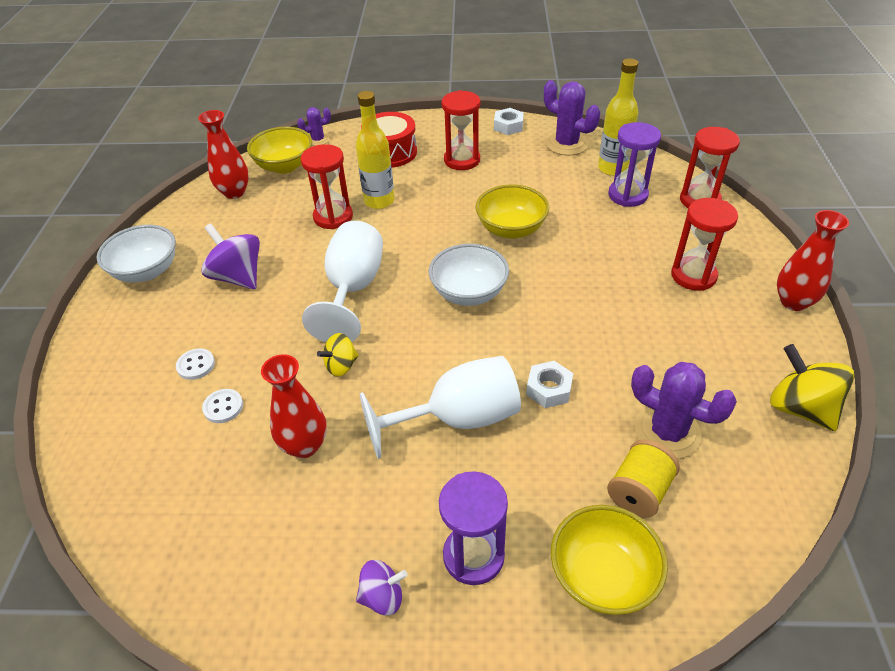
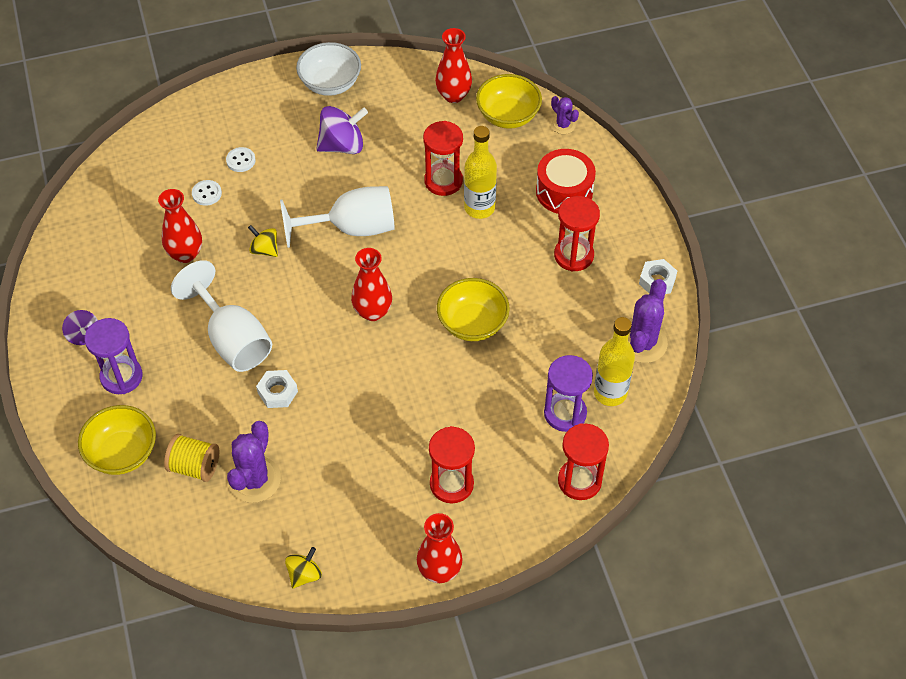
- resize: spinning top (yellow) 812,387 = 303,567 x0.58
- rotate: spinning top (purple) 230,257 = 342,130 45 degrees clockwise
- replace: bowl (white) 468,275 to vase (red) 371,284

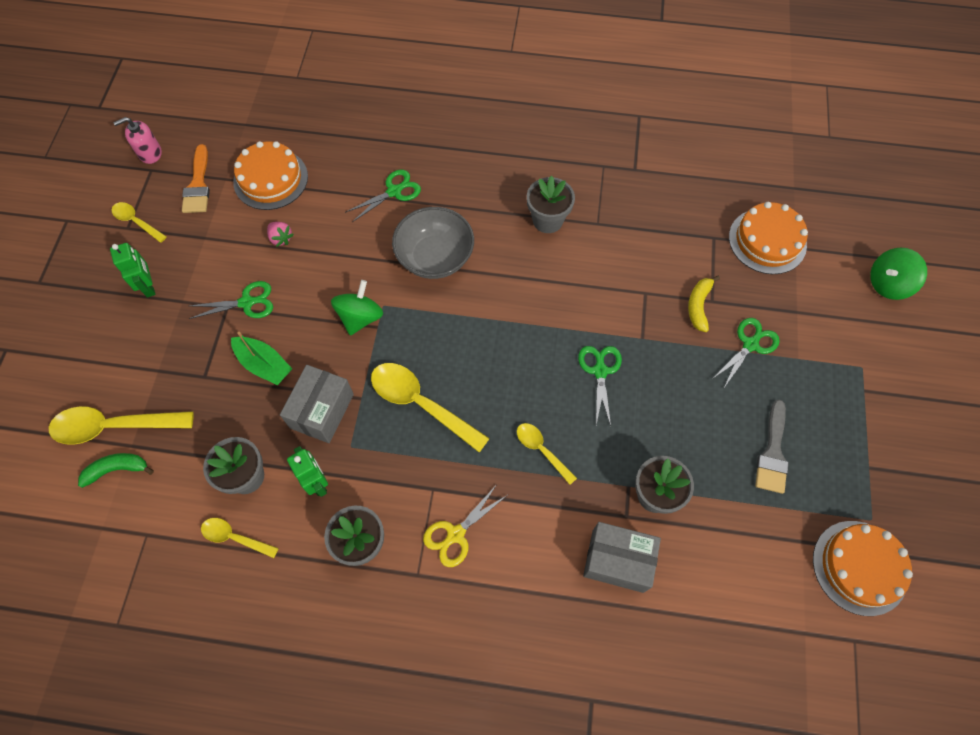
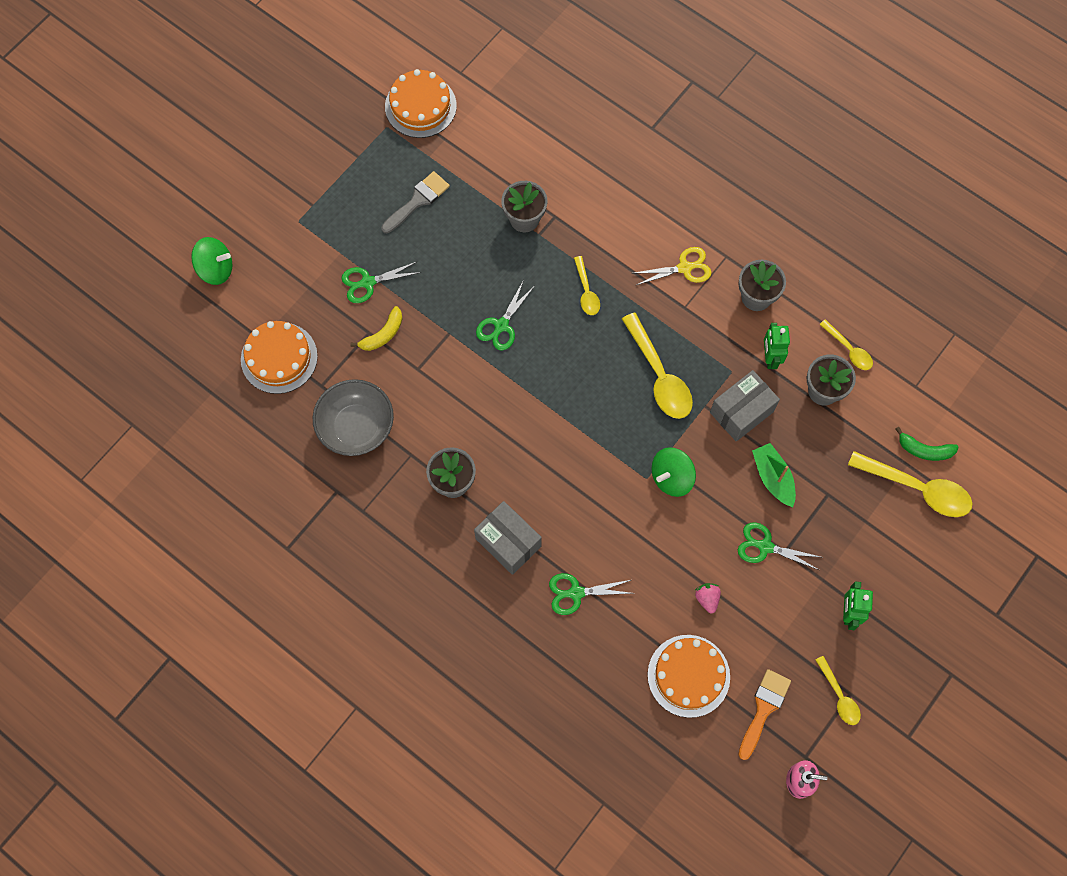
- move: bowl (grey) 433,243 to 353,417
- move: box (grey) 622,557 to 508,538

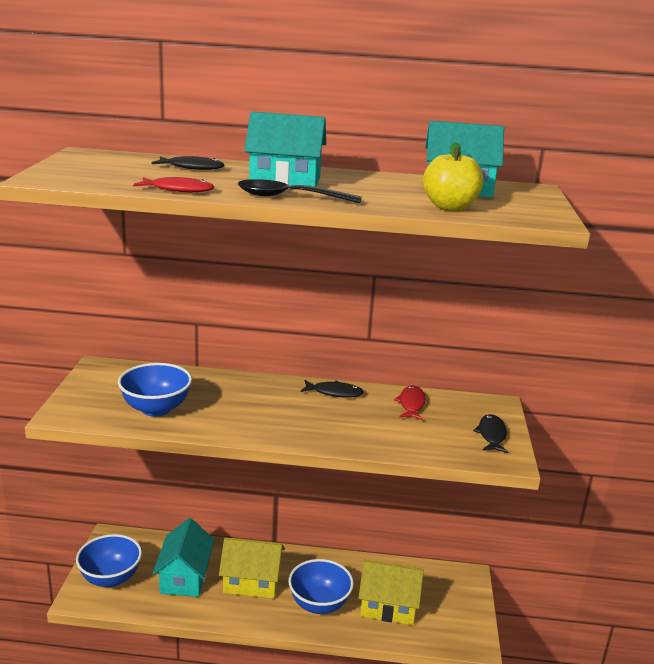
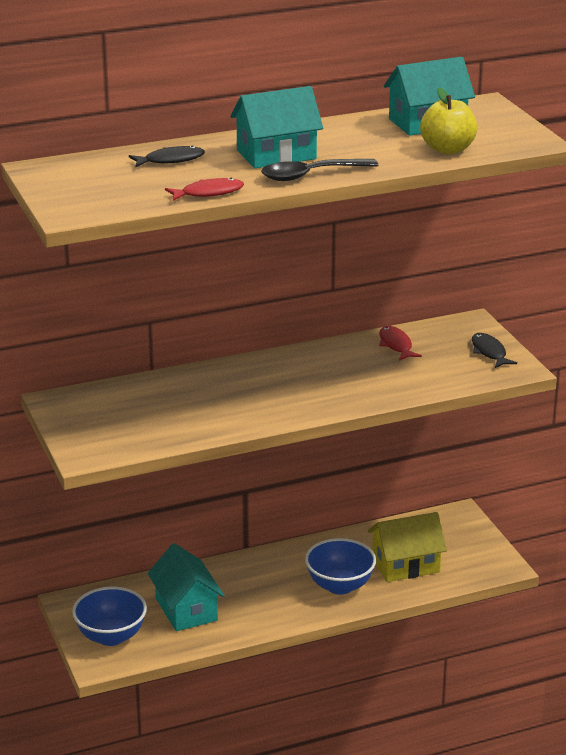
- delete: bowl (blue) 155,390
- delete: house (yellow) 252,568
- delete: fish (black) 332,389

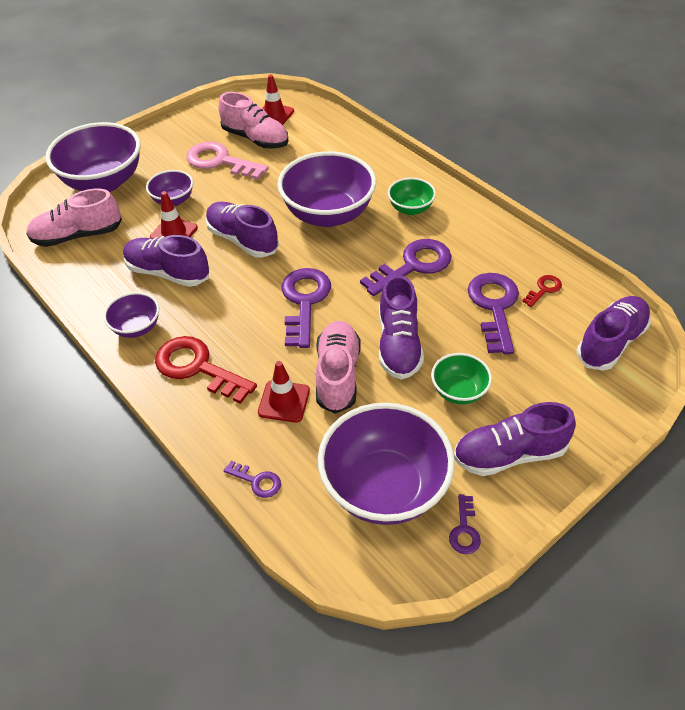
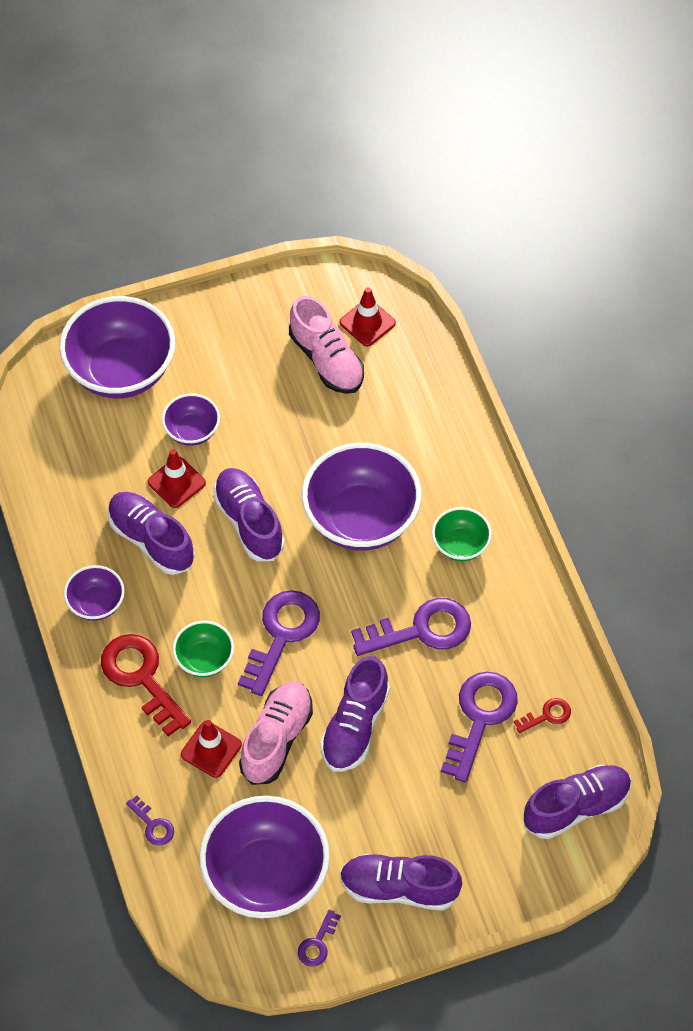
- move: bowl (green) 461,378 to 203,649
- delete: shoe (pink) 74,218
- delete: key (pink) 228,161

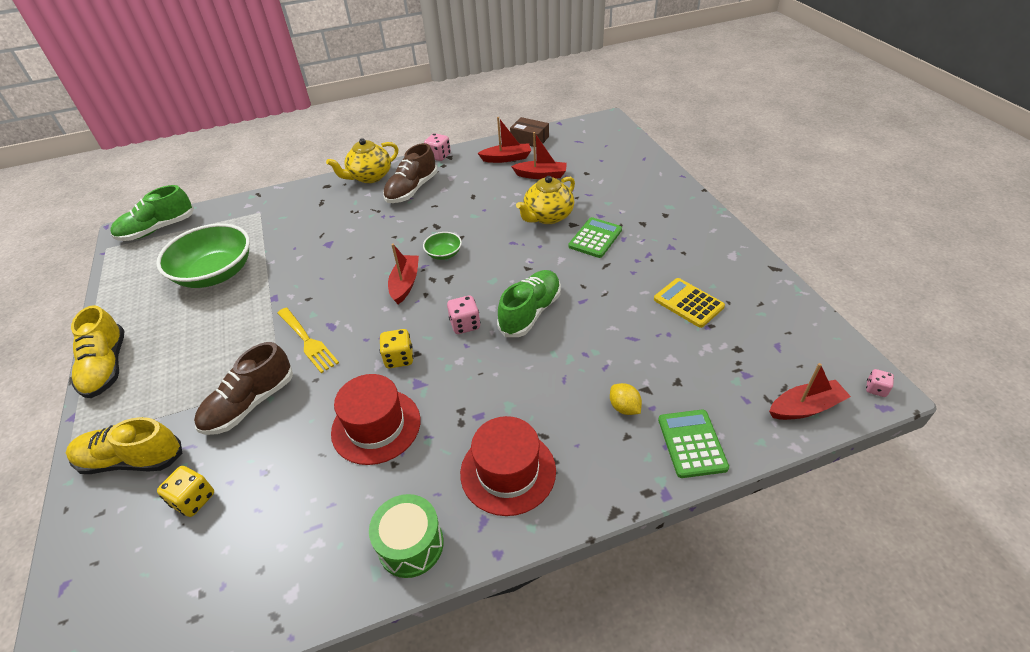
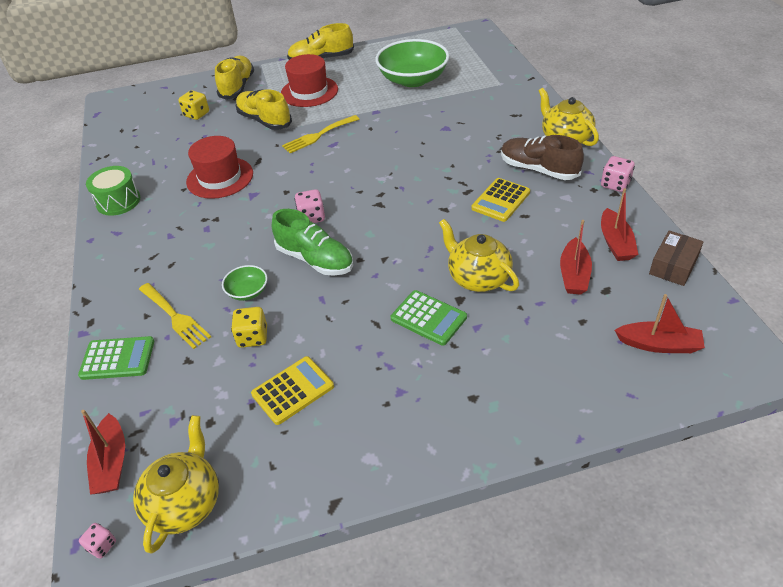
- insert: teapot (yellow) 176,484
- replace: lemon (yellow) 626,399 to fork (yellow) 175,316
- move: bowl (green) 442,246 to 245,283
- move: dice (yellow) 396,348 to 249,327
- recolor: shoe (brown) 243,388 to shoe (yellow) 264,109
- move: hat (red) 508,466 to 309,80
- insert: calculator (yellow) 500,200
- move: boat (red) 403,274 to 660,323
- delete: shoe (green) 152,213

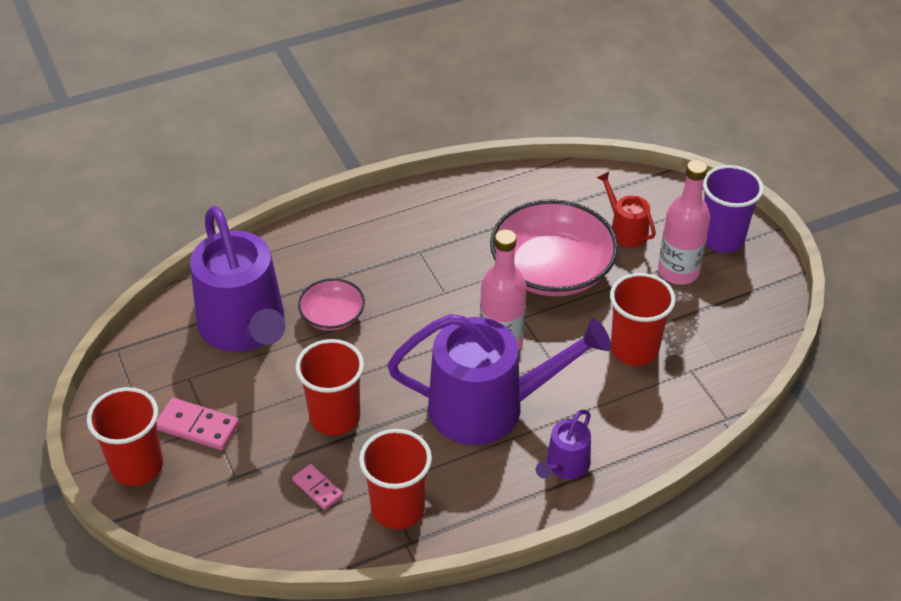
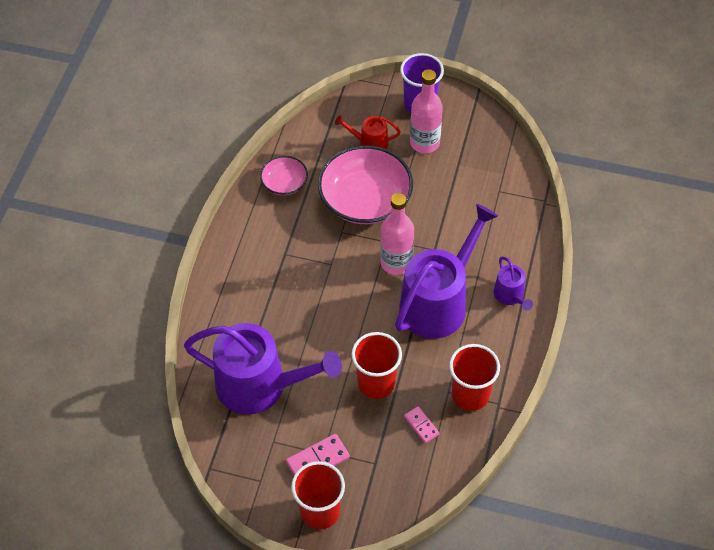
- move: bowl (pink) 331,304 to 284,175
- rotate: domino (pink) 317,487 = 422,424 60 degrees clockwise
- delete: cup (red) 643,319

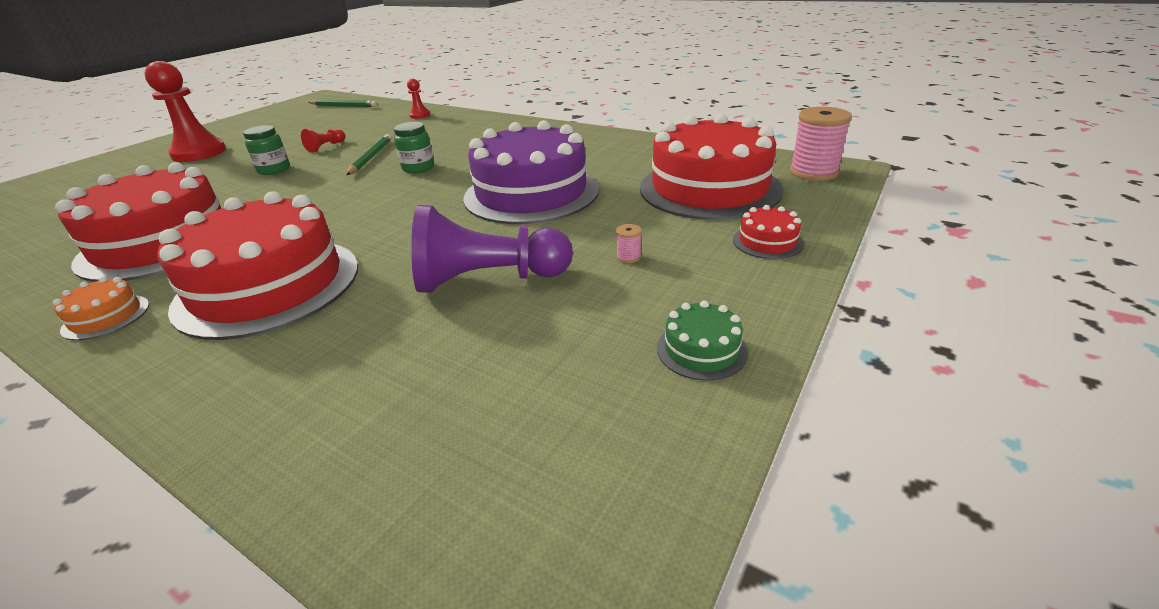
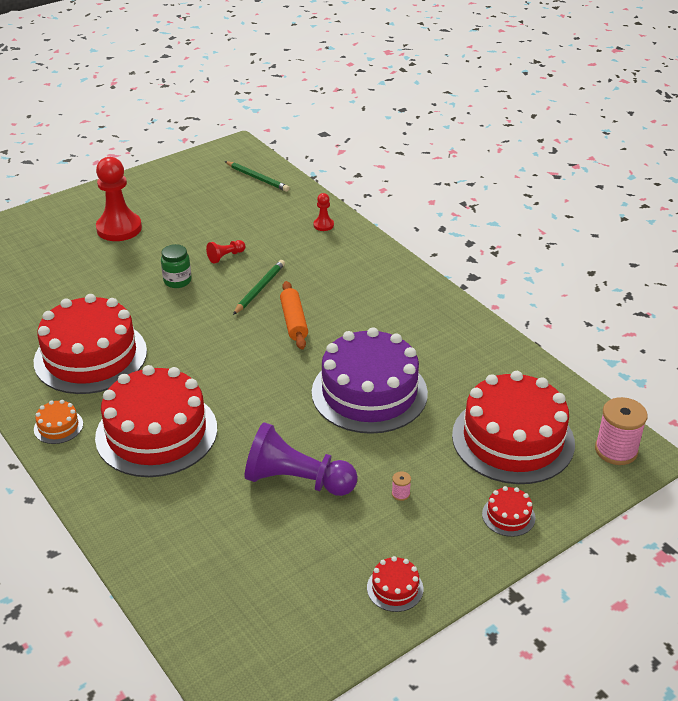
- replace: jar (green) 414,147 to rolling pin (orange) 294,315
- recolor: cake (green) 702,340 to cake (red) 395,584

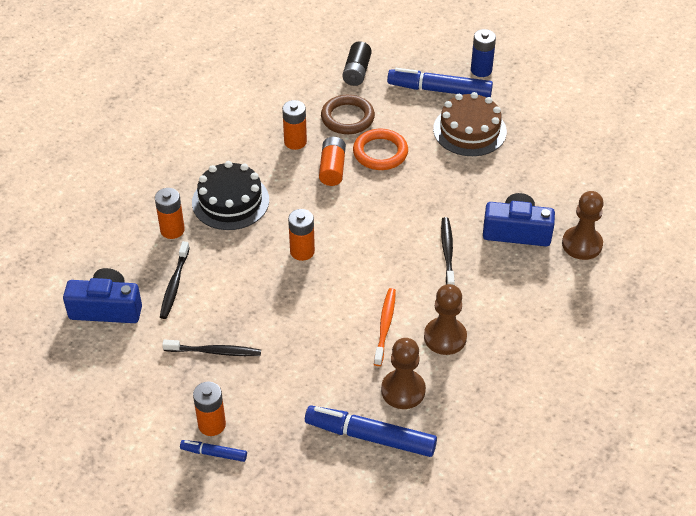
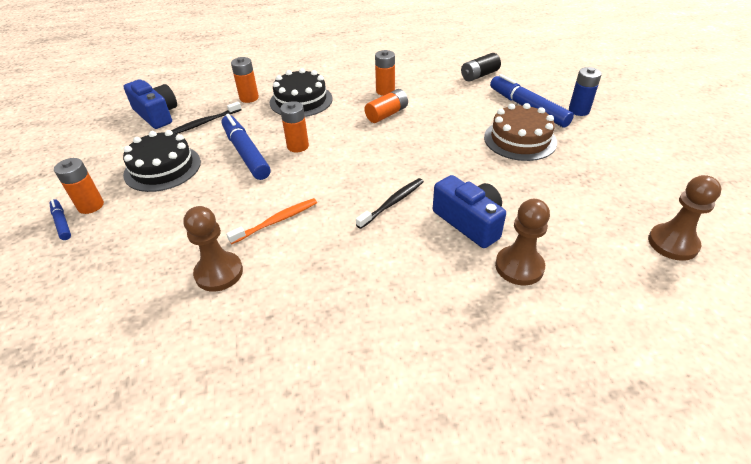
- replace: toothbrush (black) 211,348 to cake (black) 162,161
- move: marker (blue) 371,431 to 246,147
- move: pawn (brown) 445,319 to 684,218
- delete: ring (brown) 348,114
- delete: ring (orange) 380,149

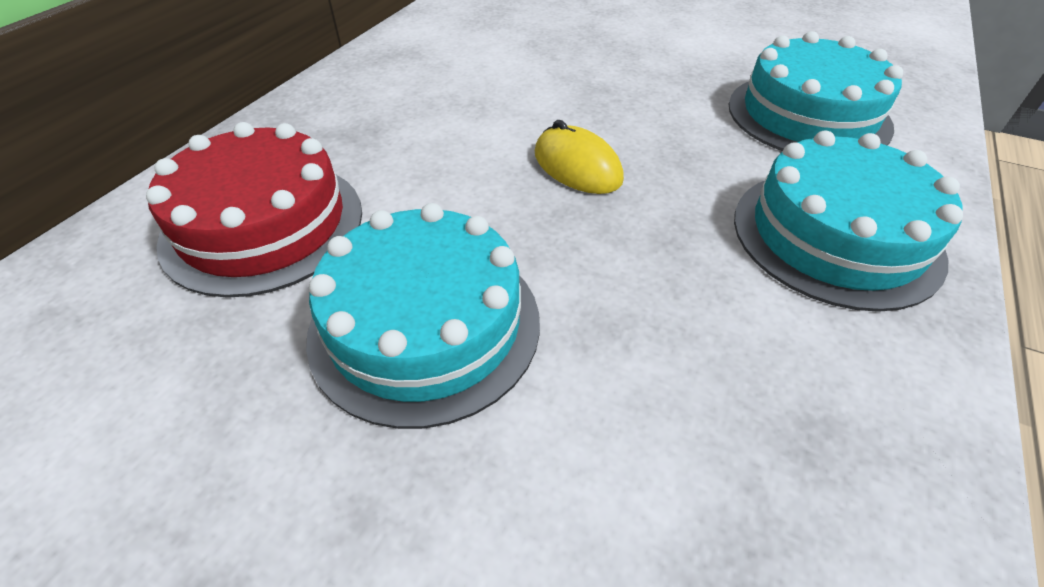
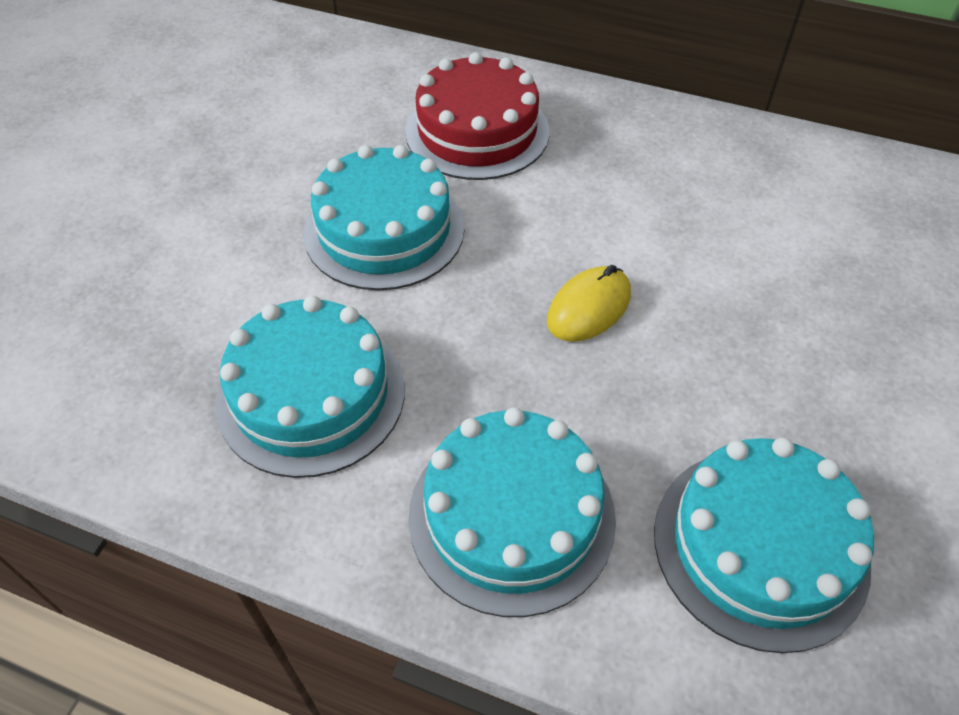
- insert: cake (turquoise) 310,387

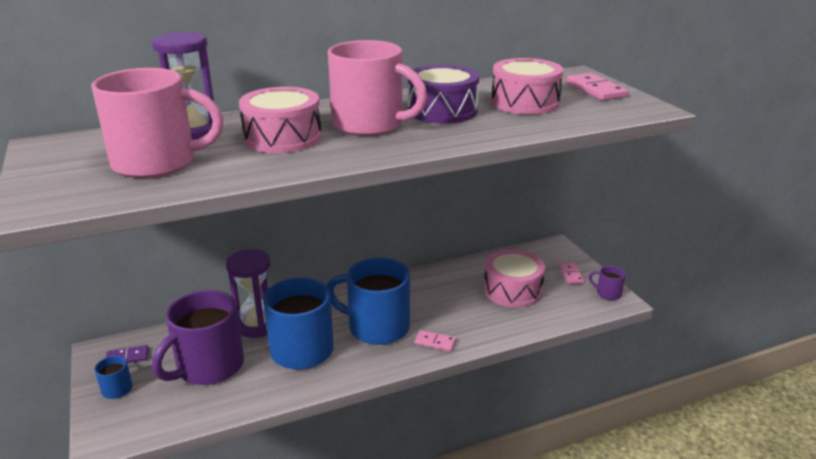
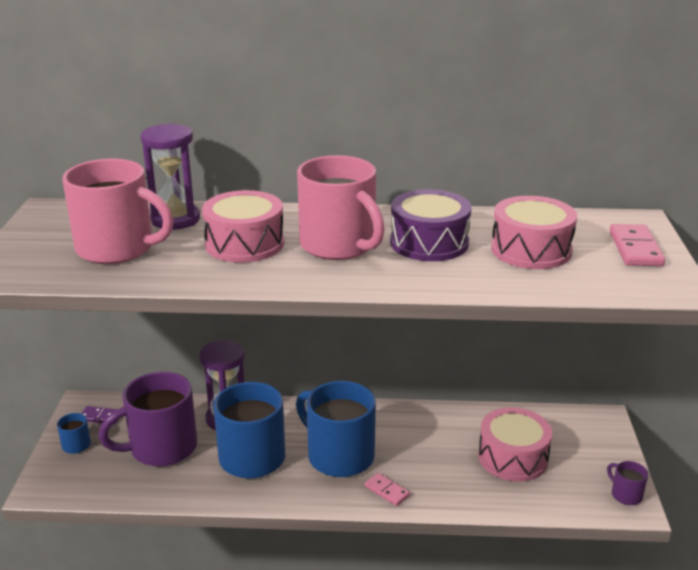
- delete: domino (pink) 571,273

